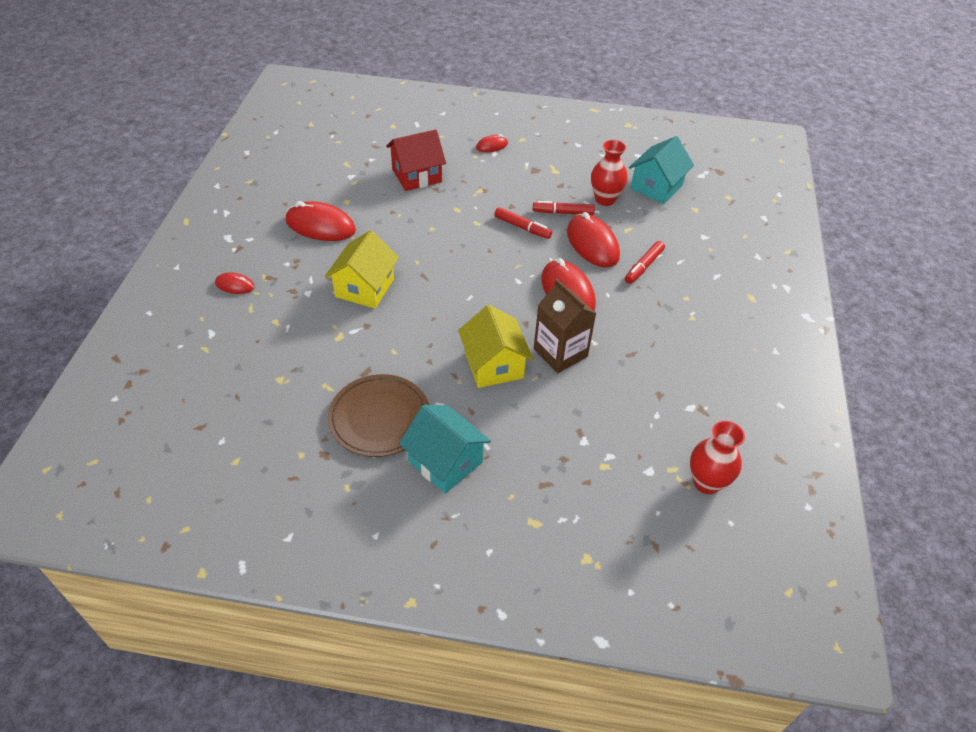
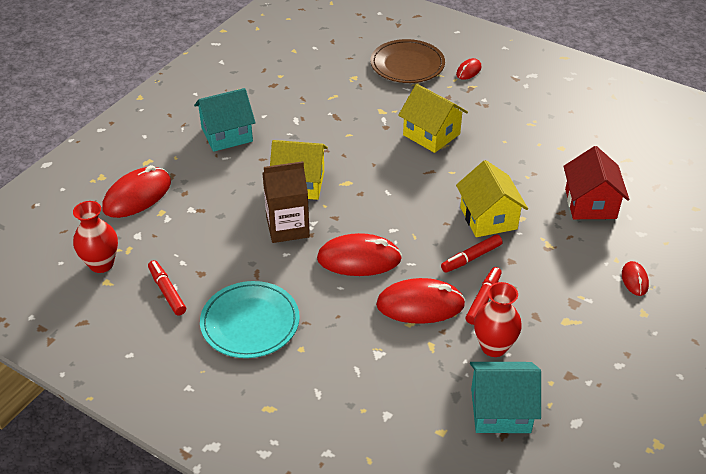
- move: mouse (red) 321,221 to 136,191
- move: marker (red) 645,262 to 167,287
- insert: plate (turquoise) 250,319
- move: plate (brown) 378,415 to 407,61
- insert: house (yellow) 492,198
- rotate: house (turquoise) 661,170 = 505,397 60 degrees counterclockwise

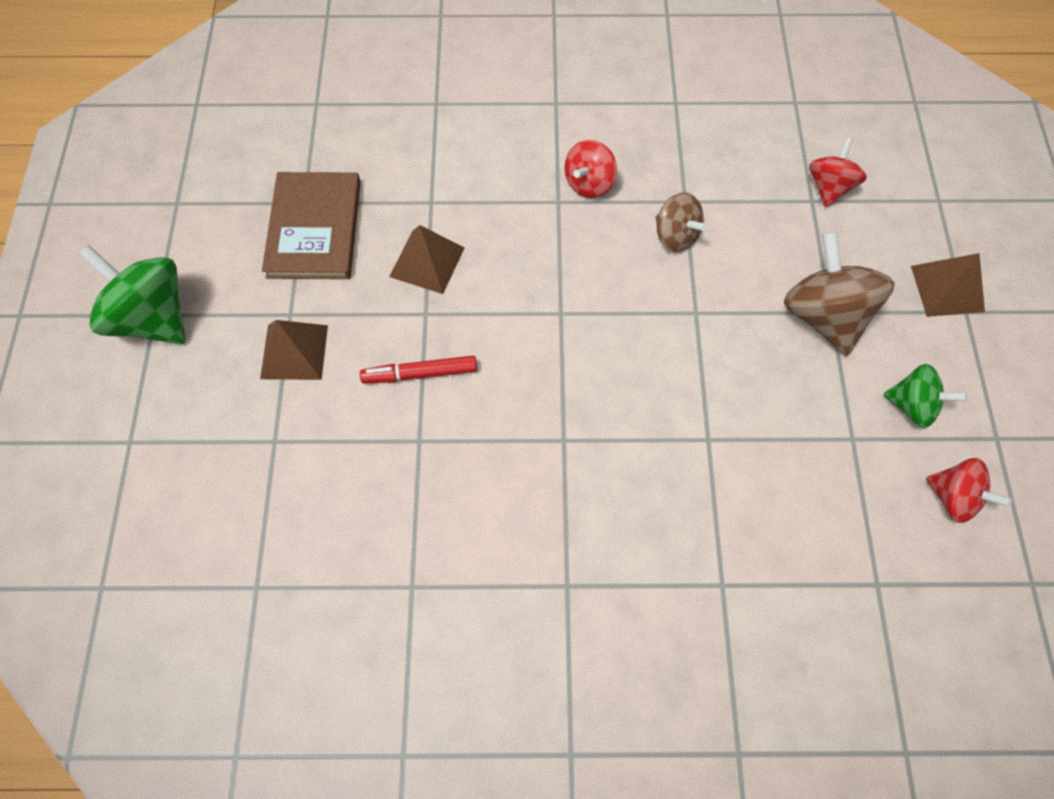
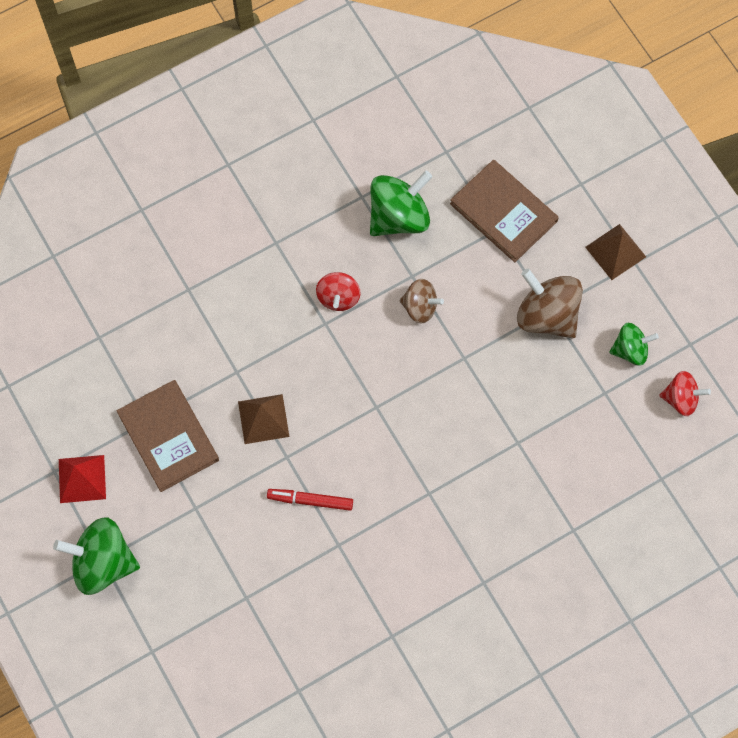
- insert: pyramid (red) 82,479
- rotate: marker (red) 418,370 = 310,500 45 degrees clockwise
- insert: spinning top (green) 401,203
- replace: spinning top (red) 838,172 to book (brown) 504,211
- delete: pyramid (brown) 294,350

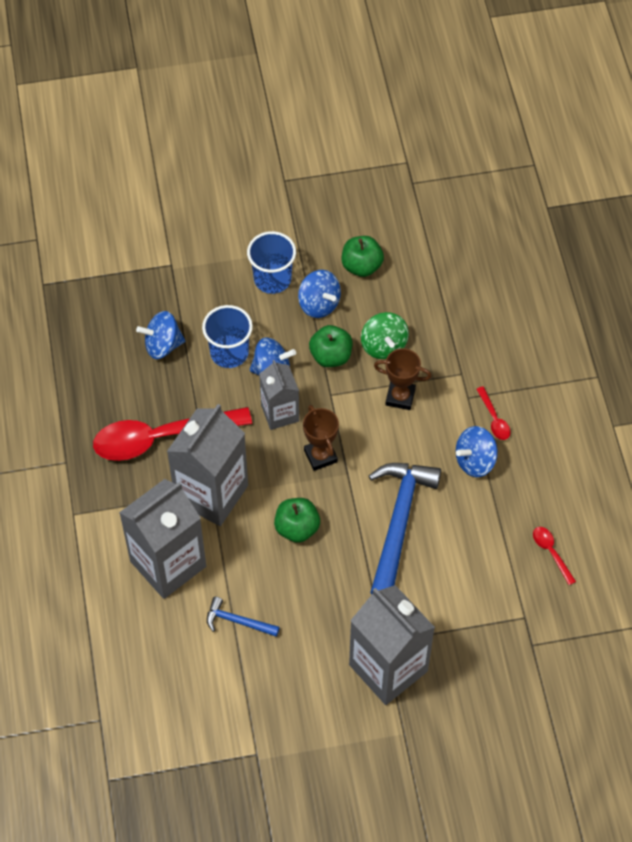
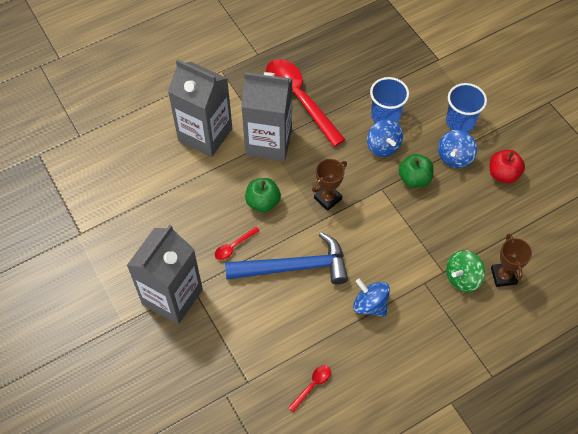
- move: spoon (red) 493,413 to 237,243
- move: spinning top (green) 385,335 to 465,271
- recolor: apple (green) 363,256 to apple (red) 507,166
- move: trophy (brown) 403,379 to 511,260
- delete: spinning top (blue) 160,335
- delete: hammer (blue) 243,617
- delete: carton (grey) 279,395

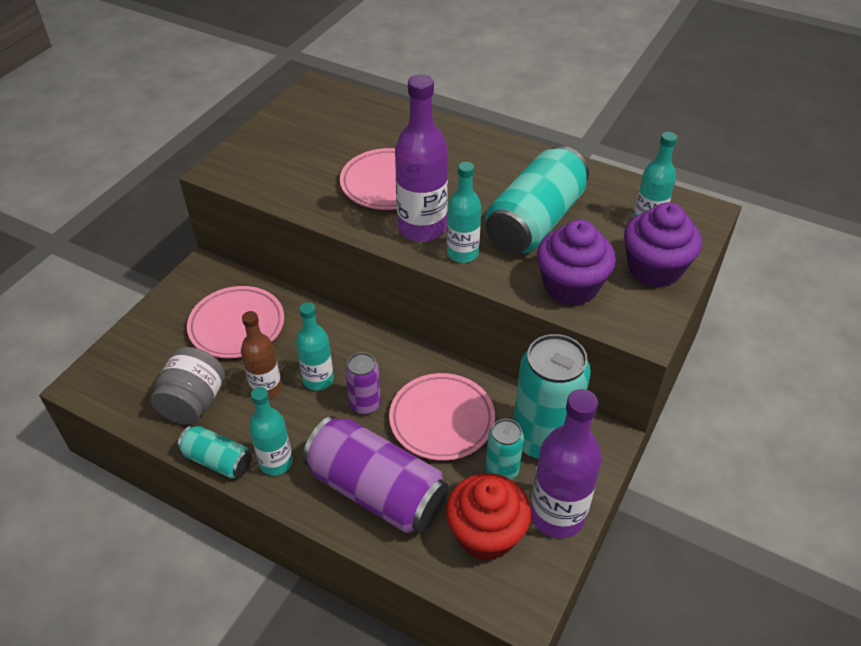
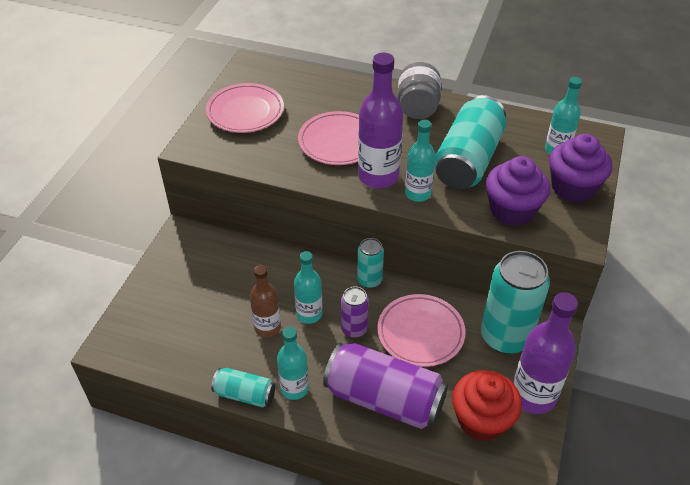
- move: plate (pink) 235,322 to 245,108
- move: can (turquoise) 505,449 to 370,263
- move: jar (grey) 188,385 to 419,90

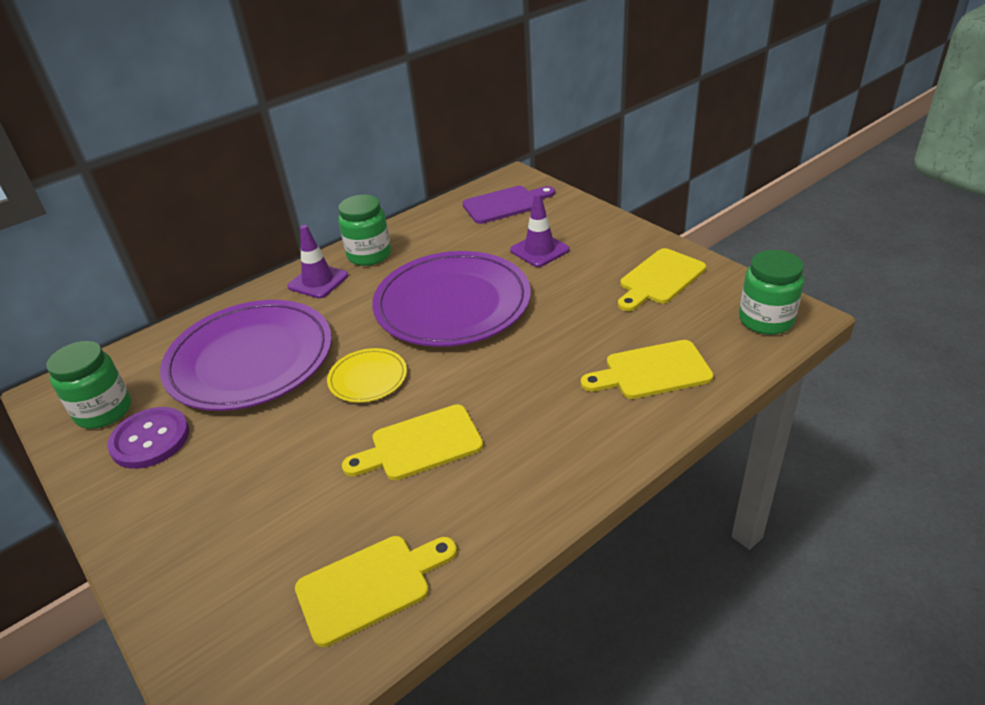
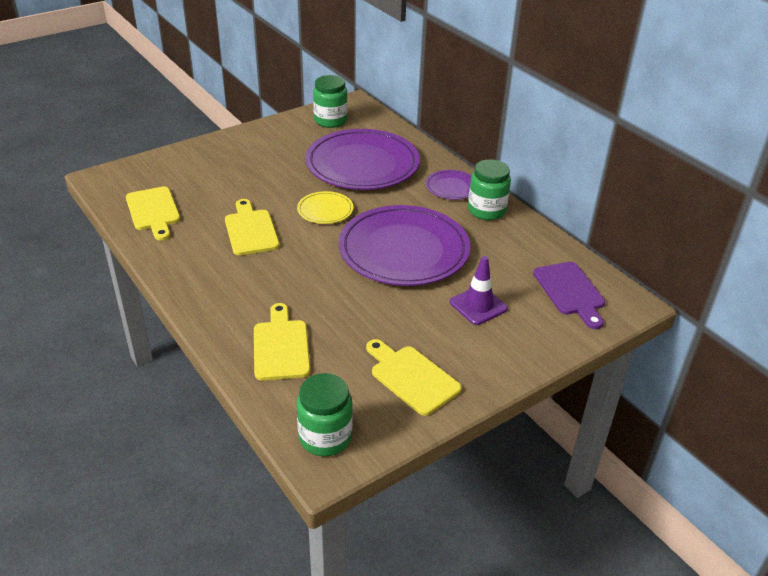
- replace: traffic cone (purple) 318,261 to plate (purple) 448,185
- delete: button (purple) 148,438

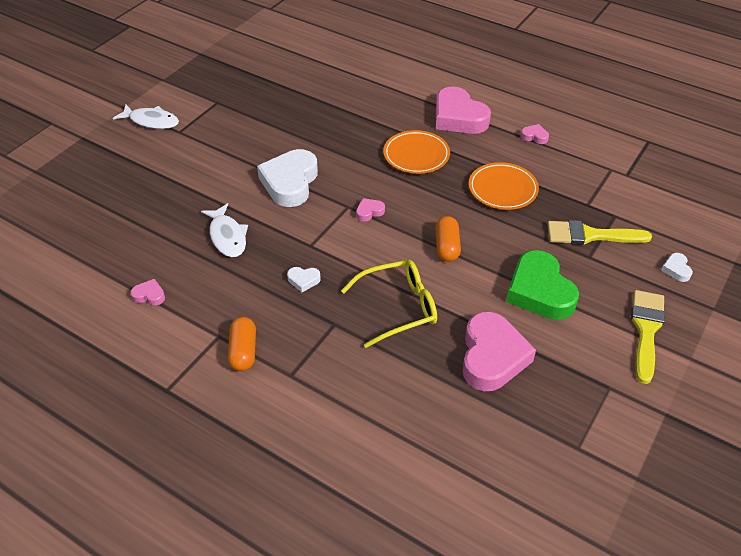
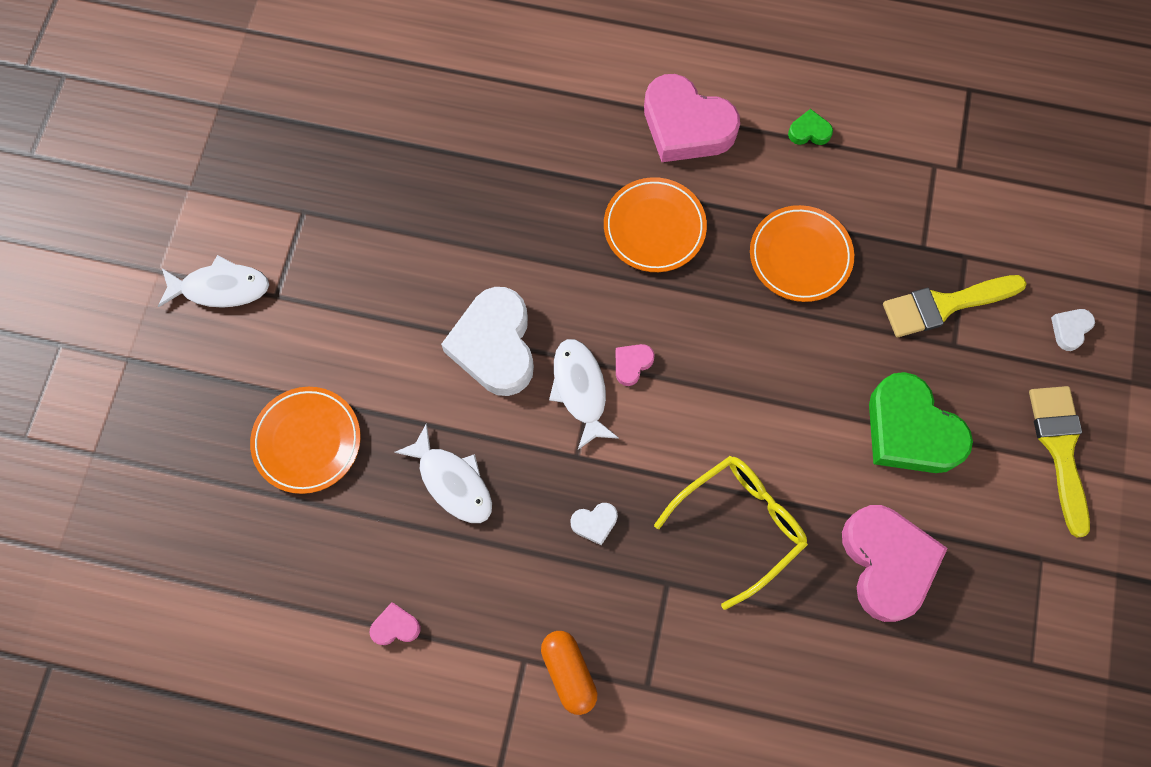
- insert: plate (orange) 305,440
- insert: fish (white) 584,394
- recolor: heart (pink) 534,134 to heart (green) 810,127
- rotate: heart (white) 677,267 = 1073,330 60 degrees clockwise
- delete: capsule (orange) 448,239

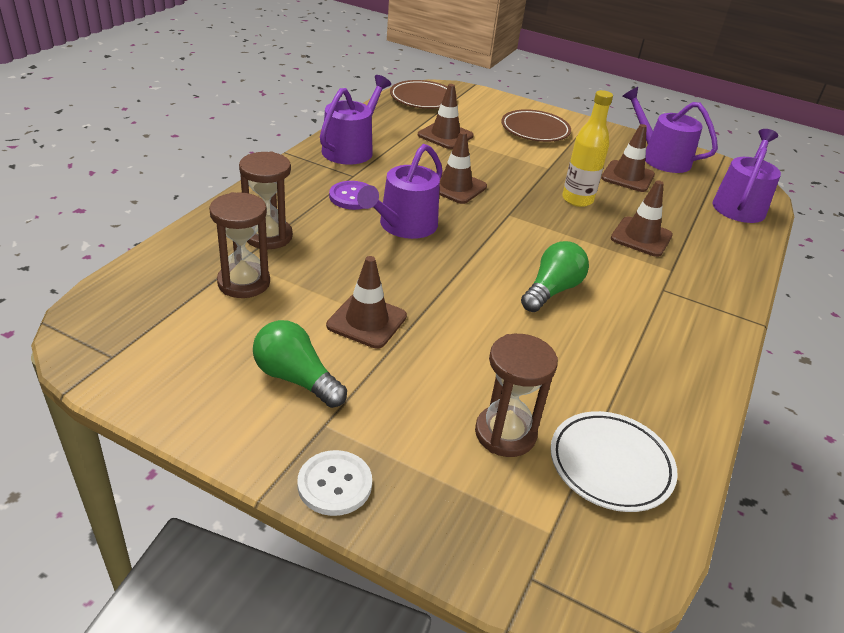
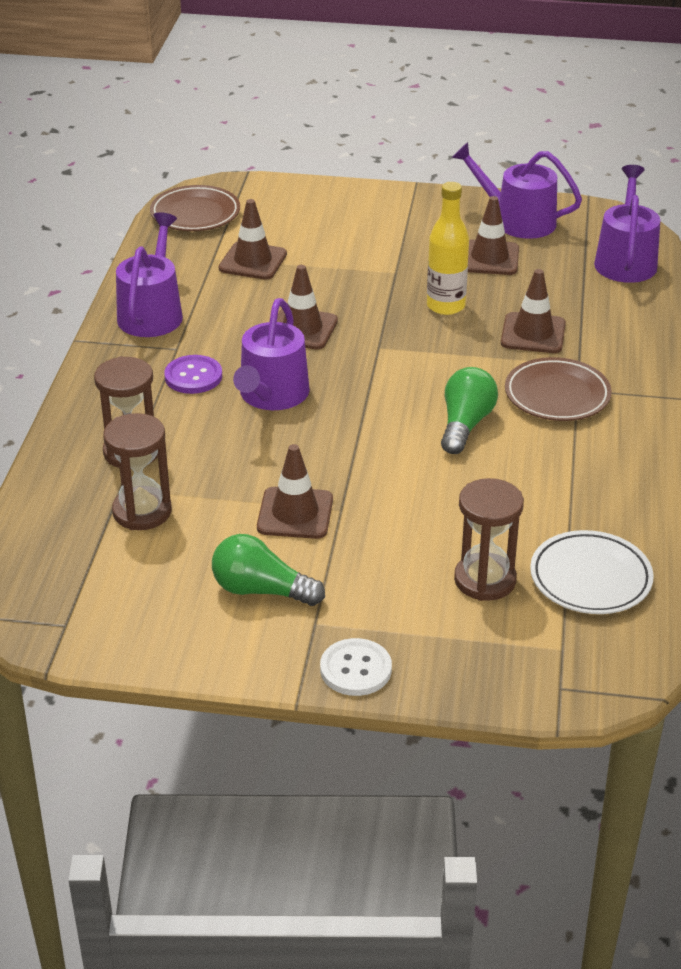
- move: plate (brown) 536,125 to 558,389

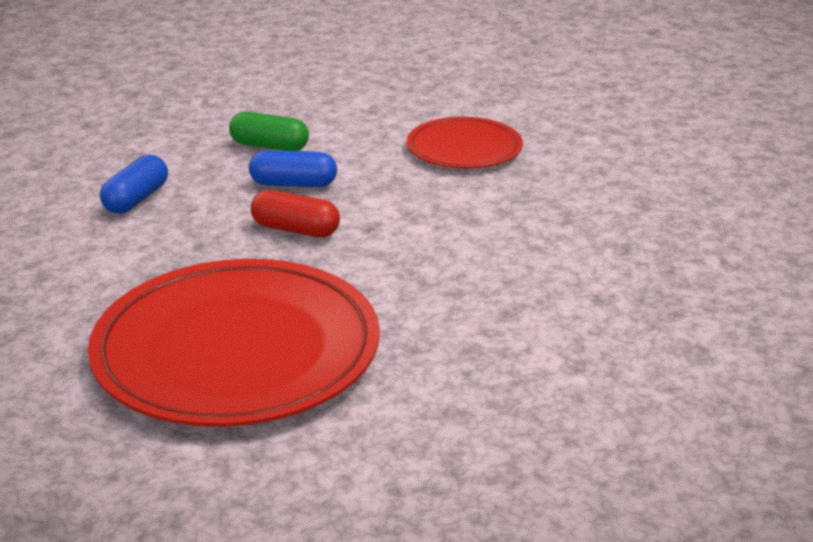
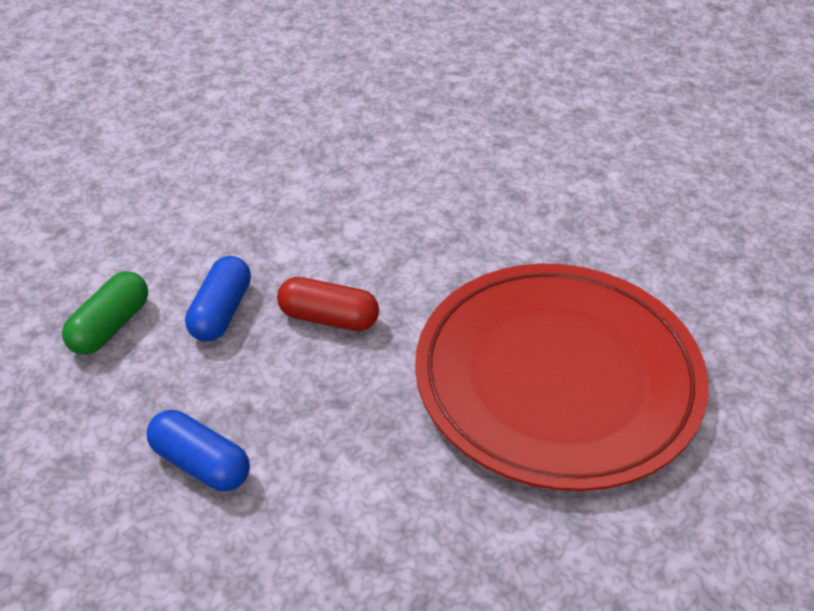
- rotate: capsule (red) 295,213 = 328,304 75 degrees clockwise
- delete: plate (red) 465,143

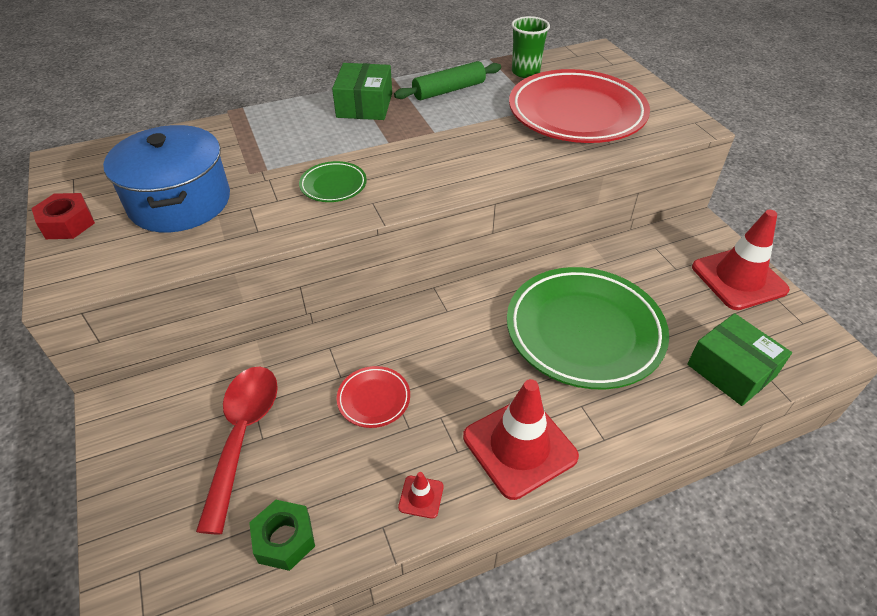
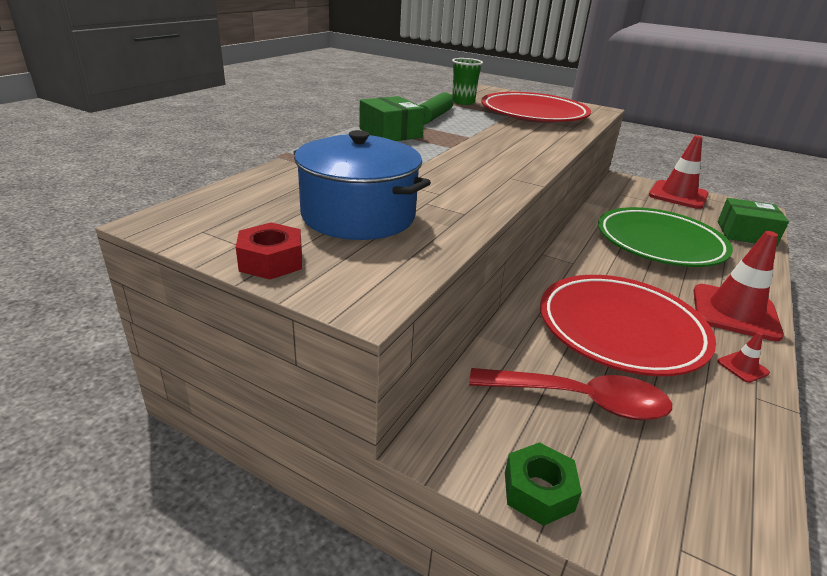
- rotate: spoon (red) 237,450 = 570,394 135 degrees clockwise
- move: nut (green) 282,535 to 543,484
- resize: plate (red) 373,397 = 628,325 x2.36
- delete: plate (green) 333,181

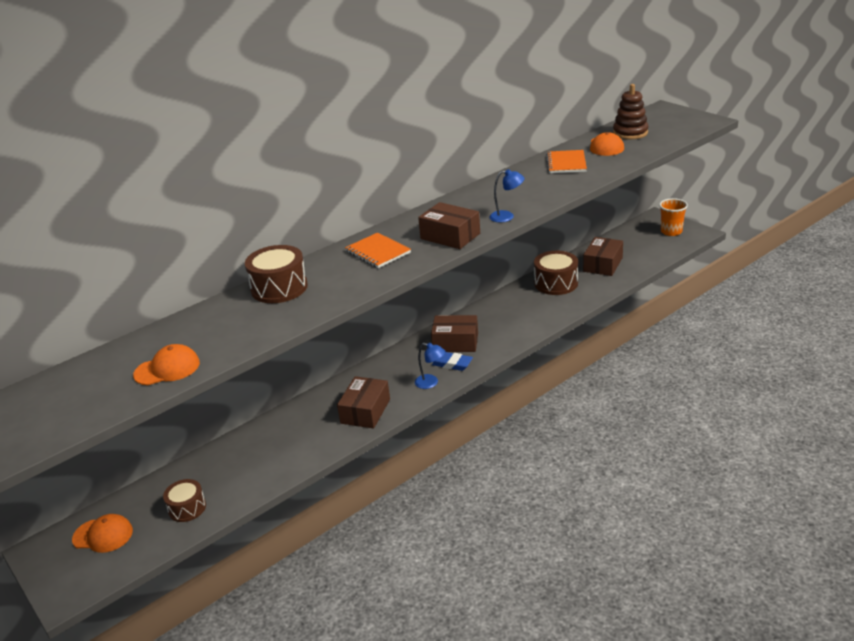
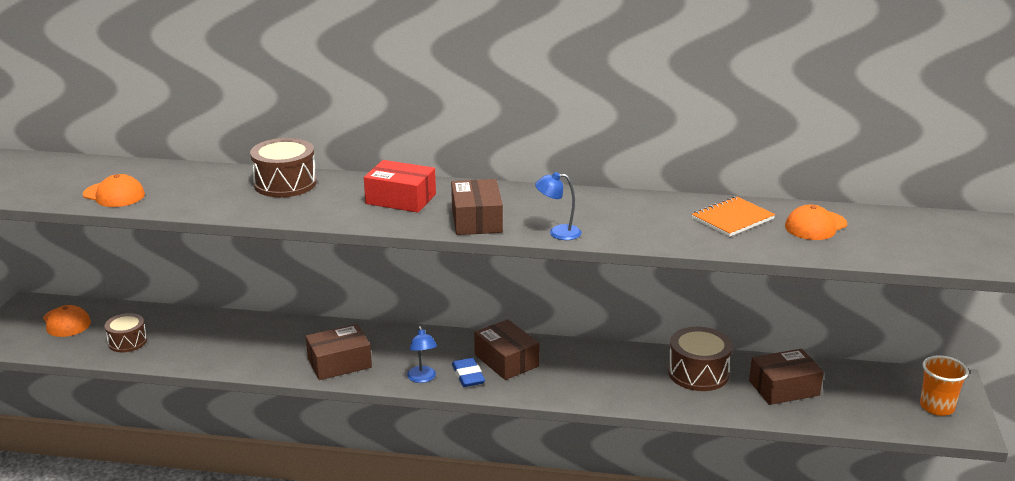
- replace: notebook (orange) 378,250 to box (red) 400,186
- rotate: lamp (blue) 506,195 = 558,206 135 degrees clockwise
- delete: stacking toy (brown) 630,111

